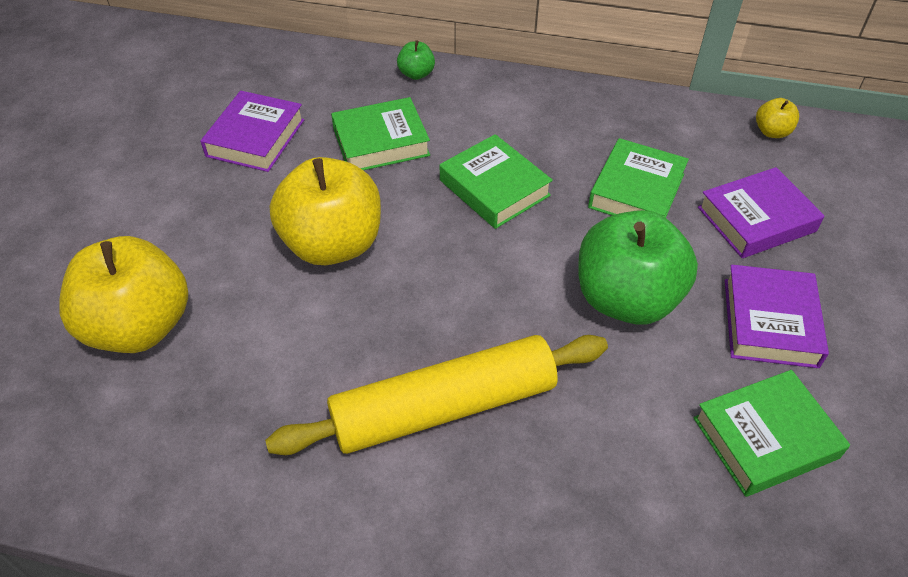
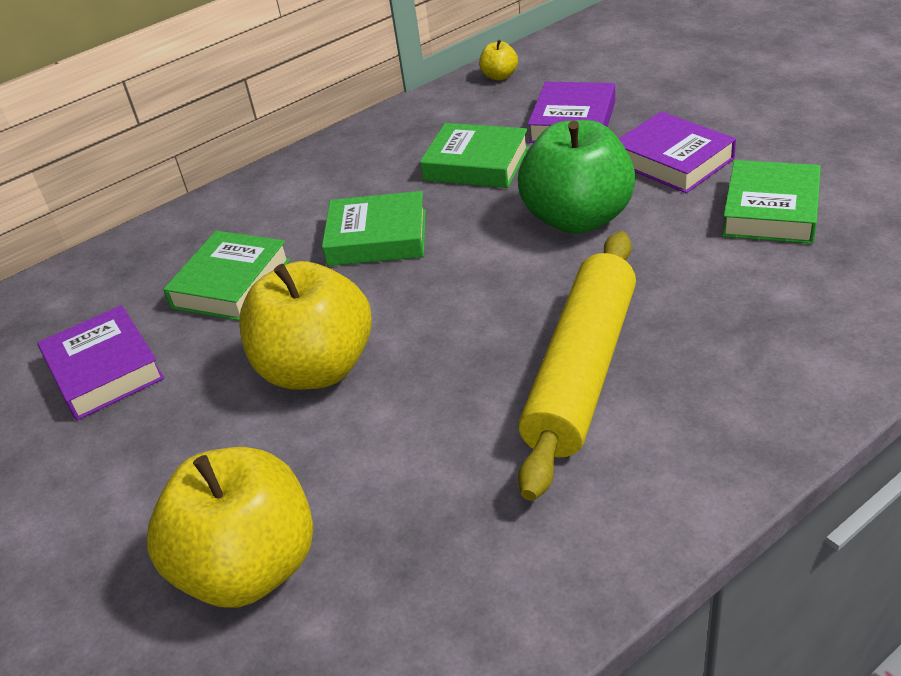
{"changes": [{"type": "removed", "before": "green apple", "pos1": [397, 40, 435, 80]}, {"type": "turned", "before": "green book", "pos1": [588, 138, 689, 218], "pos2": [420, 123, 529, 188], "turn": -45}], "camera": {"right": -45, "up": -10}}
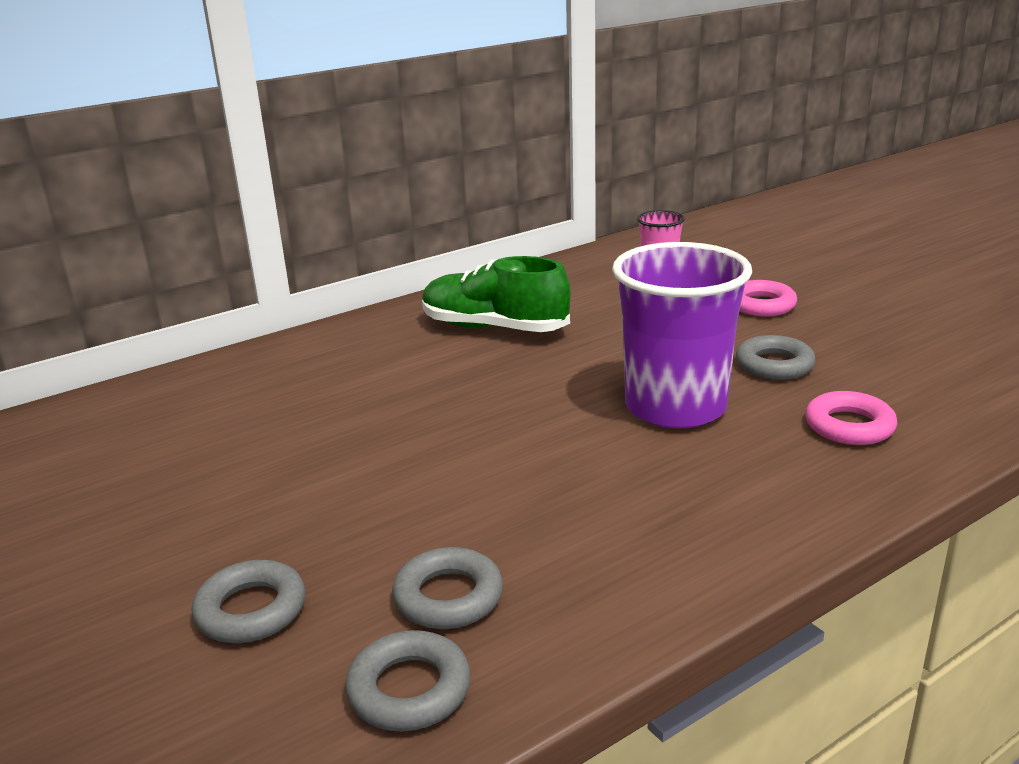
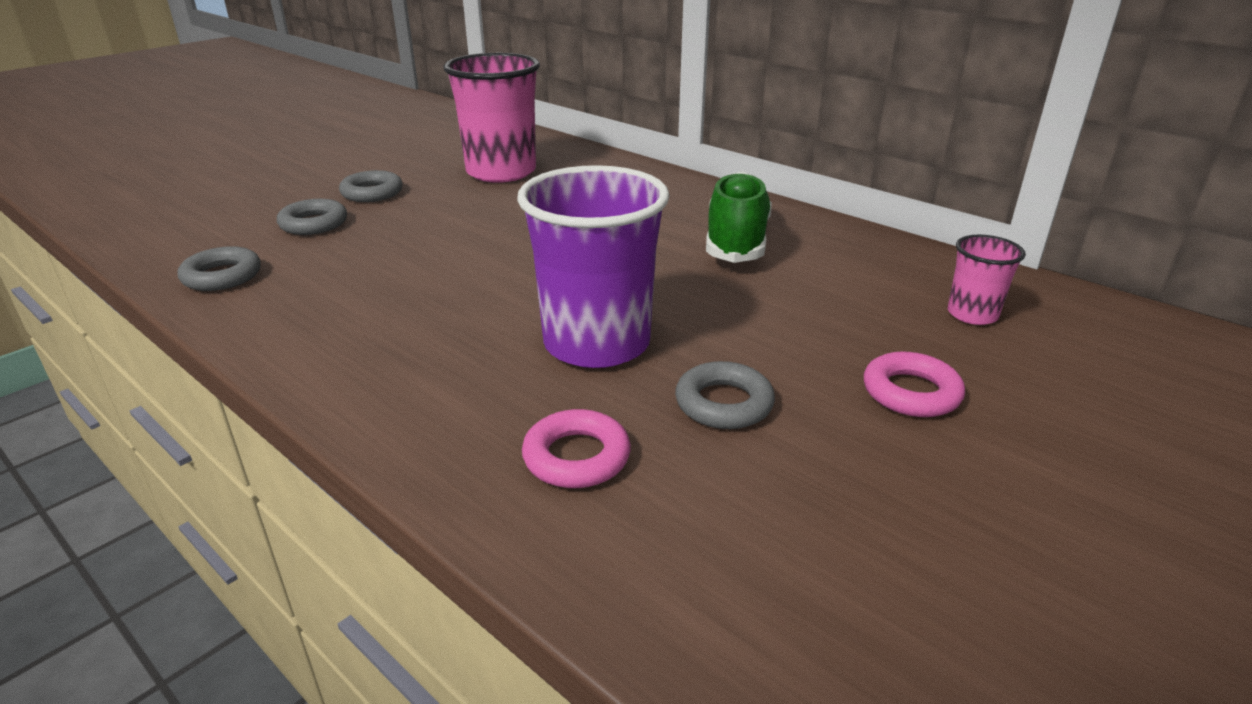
{"changes": [{"type": "moved", "before": "grey ring", "pos1": [392, 547, 503, 629], "pos2": [339, 170, 403, 202]}, {"type": "added", "after": "pink cup", "pos2": [444, 53, 540, 183]}], "camera": {"right": 75, "up": 5}}
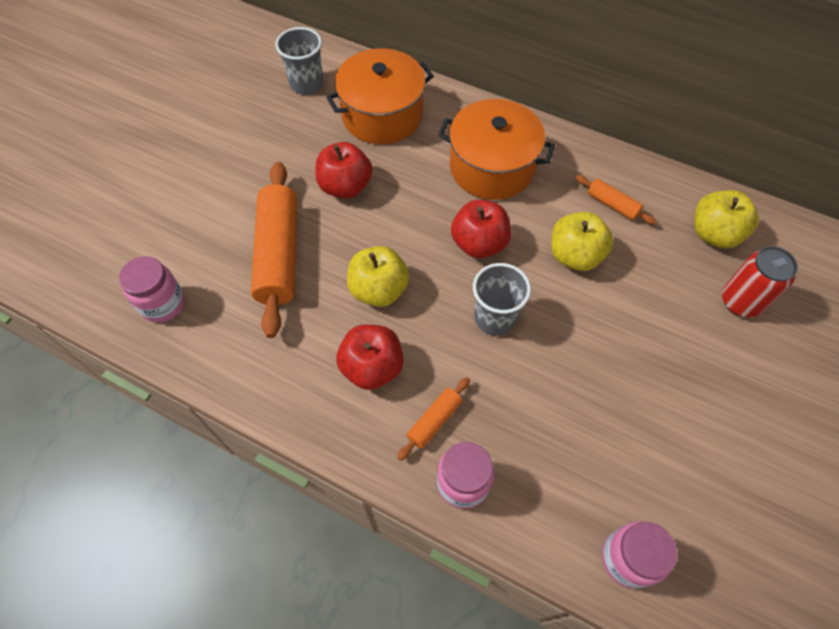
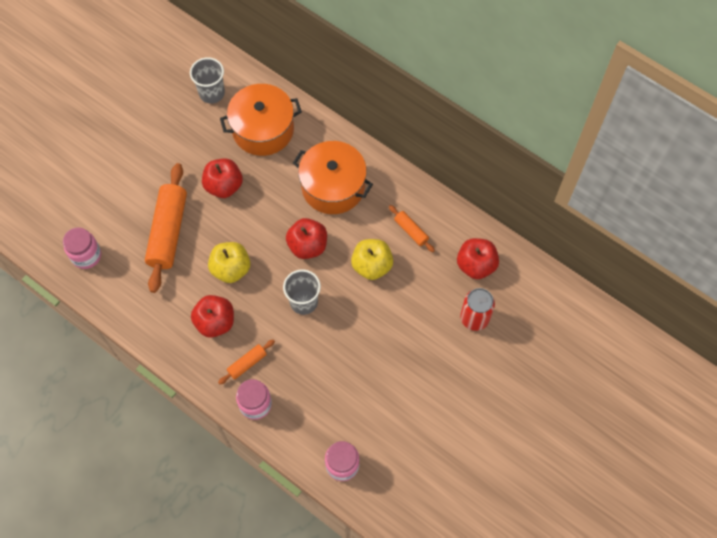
{"changes": [{"type": "recoloured", "before": "yellow apple", "after": "red apple", "pos1": [694, 190, 759, 248], "pos2": [457, 238, 499, 279]}], "camera": {"right": 10, "up": 5}}
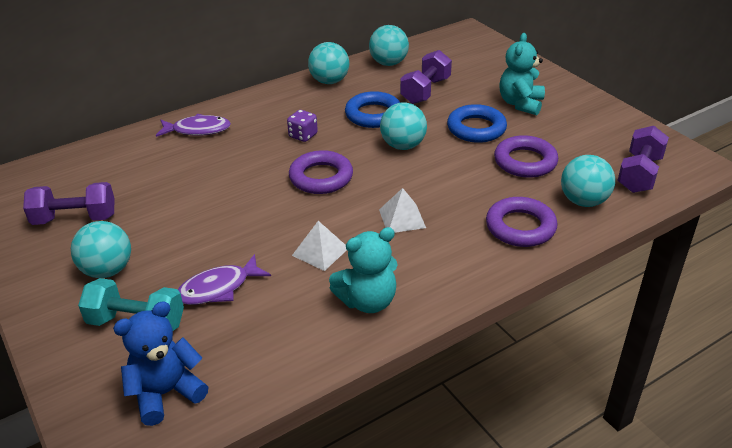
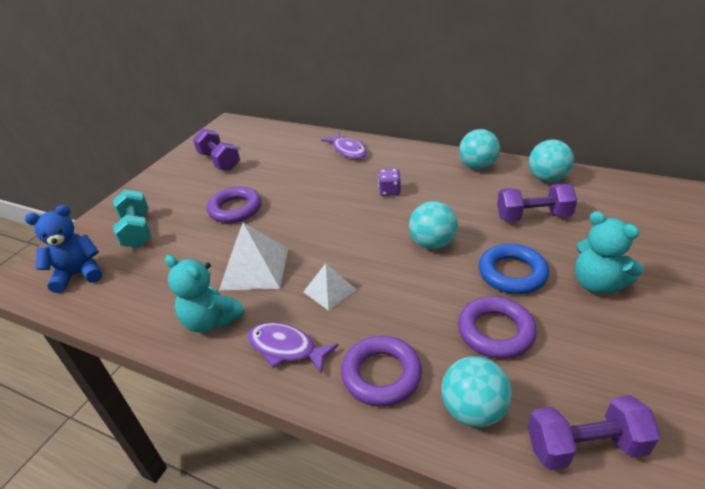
{"changes": [{"type": "turned", "before": "turquoise teddy bear", "pos1": [499, 33, 545, 115], "pos2": [575, 211, 644, 294], "turn": -120}, {"type": "removed", "before": "blue ring", "pos1": [345, 91, 400, 128]}, {"type": "moved", "before": "purple ring", "pos1": [289, 150, 353, 194], "pos2": [207, 187, 261, 223]}, {"type": "removed", "before": "turquoise ball", "pos1": [71, 221, 131, 278]}, {"type": "resized", "before": "white pyramid", "pos1": [292, 221, 347, 271], "pos2": [219, 222, 288, 290], "scale": 1.67}, {"type": "moved", "before": "purple fish", "pos1": [178, 254, 271, 305], "pos2": [248, 322, 338, 374]}, {"type": "turned", "before": "blue teddy bear", "pos1": [113, 301, 208, 426], "pos2": [25, 205, 102, 293], "turn": -45}], "camera": {"right": 60, "up": 0}}
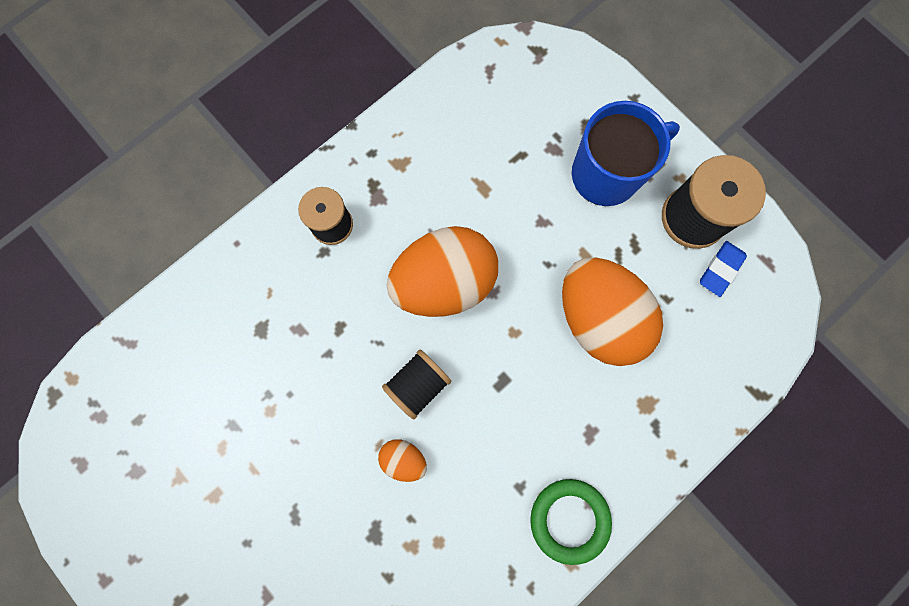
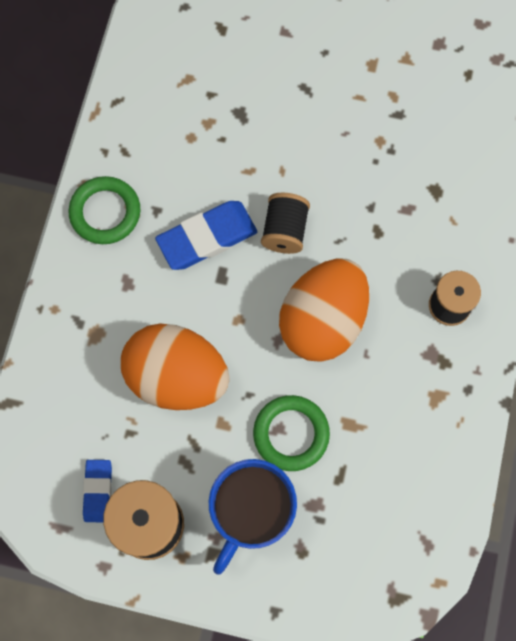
{"changes": [{"type": "removed", "before": "orange egg", "pos1": [378, 439, 427, 482]}, {"type": "added", "after": "blue eraser", "pos2": [155, 201, 257, 270]}, {"type": "added", "after": "green ring", "pos2": [253, 395, 330, 471]}], "camera": {"right": 145, "up": -5}}
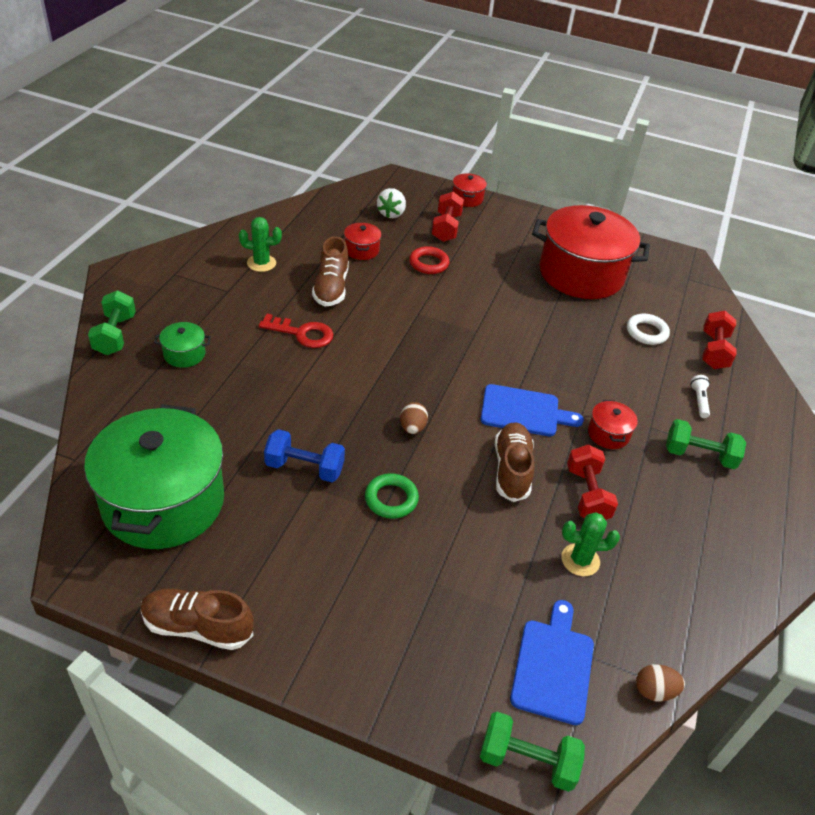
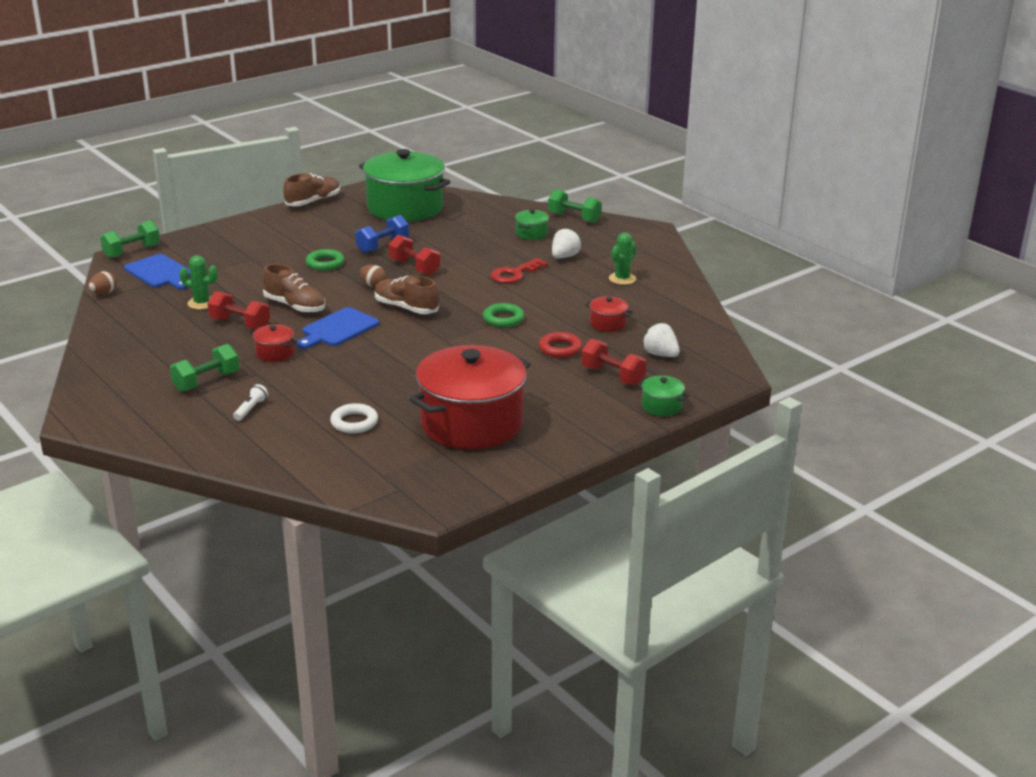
{"changes": [{"type": "recoloured", "before": "red pot", "after": "green pot", "pos1": [452, 173, 487, 207], "pos2": [637, 375, 689, 416]}, {"type": "moved", "before": "brown shoe", "pos1": [312, 236, 349, 306], "pos2": [375, 275, 439, 314]}, {"type": "moved", "before": "red dumbbell", "pos1": [703, 311, 737, 369], "pos2": [389, 235, 440, 275]}, {"type": "turned", "before": "white flashlight", "pos1": [690, 375, 710, 418], "pos2": [233, 384, 268, 421], "turn": -105}, {"type": "turned", "before": "green cactus", "pos1": [561, 512, 620, 576], "pos2": [179, 255, 218, 310], "turn": 75}, {"type": "added", "after": "white strawberry", "pos2": [552, 228, 581, 258]}, {"type": "added", "after": "green ring", "pos2": [483, 303, 524, 327]}], "camera": {"right": 125, "up": -15}}
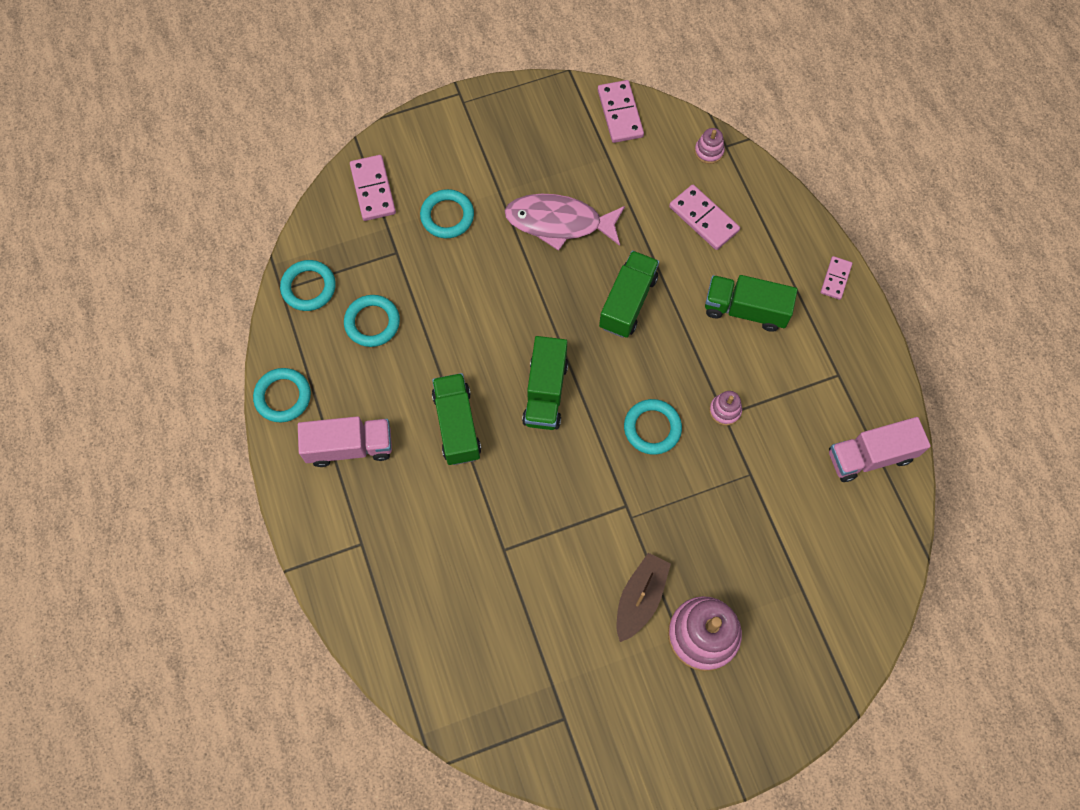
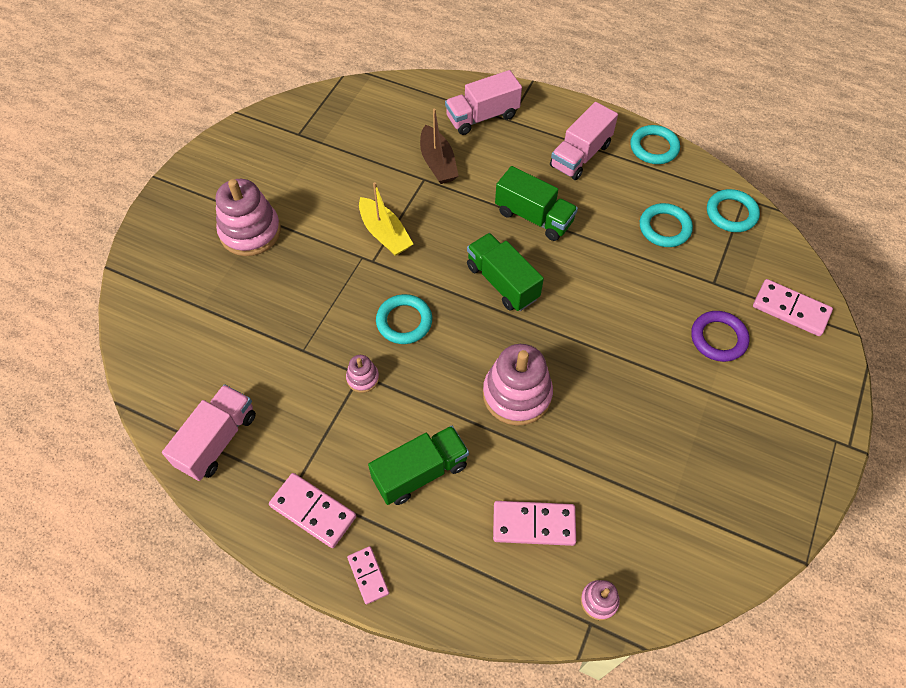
{"changes": [{"type": "moved", "before": "pink domino", "pos1": [598, 80, 644, 143], "pos2": [269, 473, 356, 548]}, {"type": "recoloured", "before": "turquoise ring", "after": "purple ring", "pos1": [420, 189, 474, 238], "pos2": [691, 311, 750, 362]}, {"type": "removed", "before": "pink fish", "pos1": [505, 194, 625, 251]}, {"type": "replaced", "before": "green truck", "after": "pink stacking toy", "pos1": [599, 251, 659, 338], "pos2": [483, 344, 553, 426]}, {"type": "moved", "before": "brown boat", "pos1": [616, 553, 671, 642], "pos2": [420, 108, 459, 184]}, {"type": "added", "after": "pink truck", "pos2": [445, 70, 522, 135]}, {"type": "added", "after": "yellow boat", "pos2": [359, 182, 413, 256]}], "camera": {"right": 135, "up": -10}}
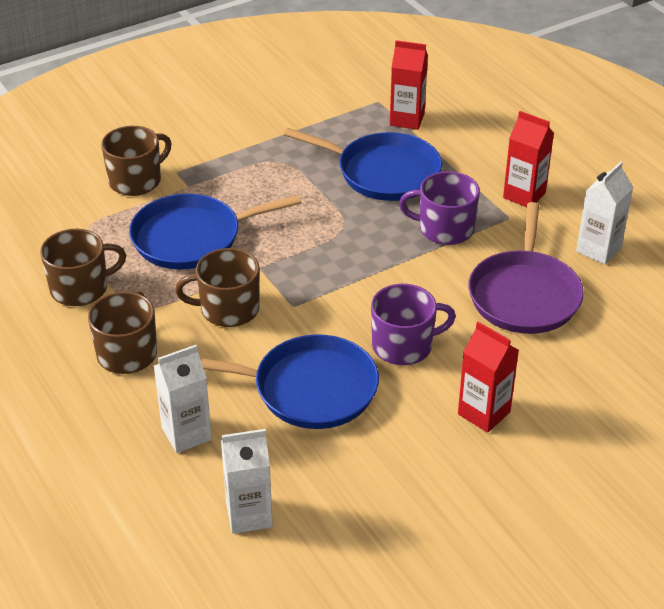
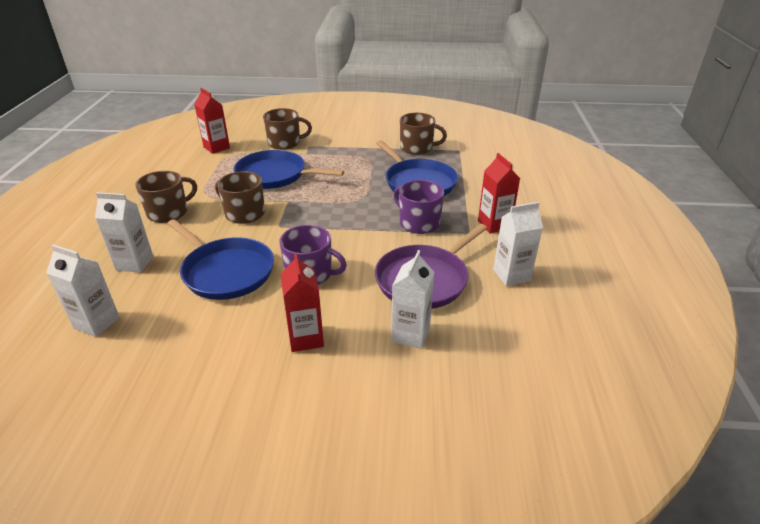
{"changes": [{"type": "moved", "before": "red carton", "pos1": [390, 40, 428, 130], "pos2": [194, 88, 230, 154]}, {"type": "moved", "before": "brown mug", "pos1": [40, 229, 126, 306], "pos2": [400, 113, 447, 155]}, {"type": "added", "after": "white carton", "pos2": [391, 250, 434, 349]}], "camera": {"right": 35, "up": -5}}
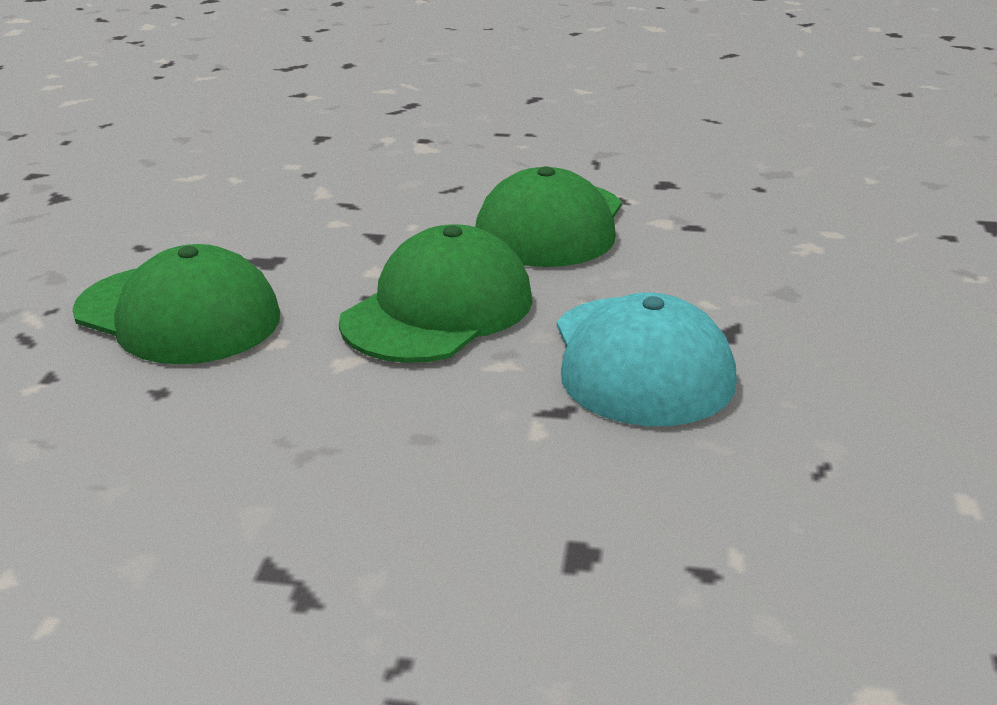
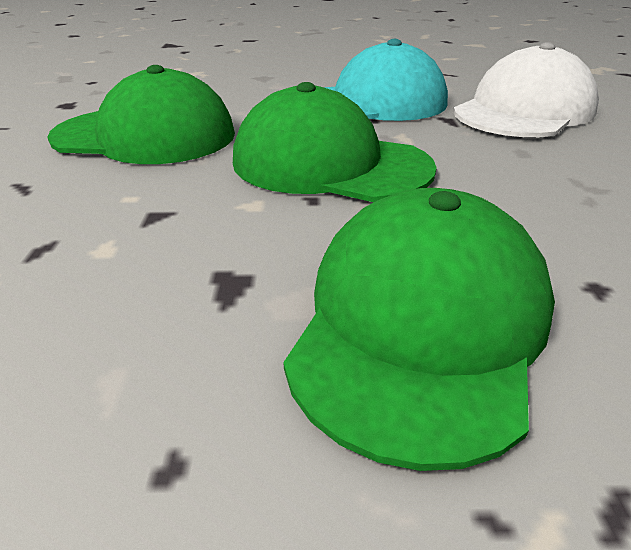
{"changes": [{"type": "added", "after": "white cap", "pos2": [453, 42, 599, 137]}], "camera": {"right": -100, "up": 5}}
